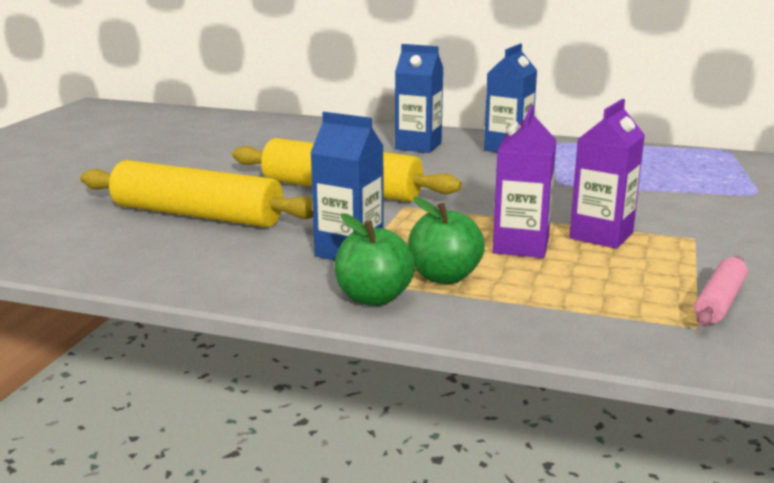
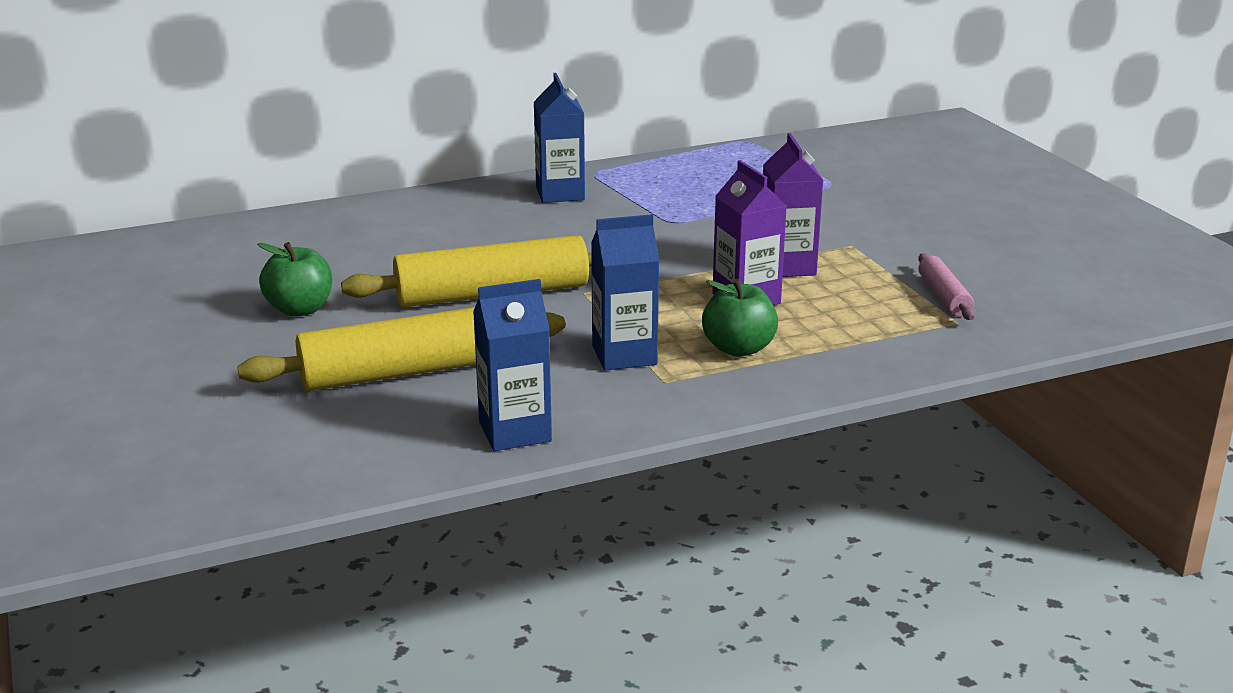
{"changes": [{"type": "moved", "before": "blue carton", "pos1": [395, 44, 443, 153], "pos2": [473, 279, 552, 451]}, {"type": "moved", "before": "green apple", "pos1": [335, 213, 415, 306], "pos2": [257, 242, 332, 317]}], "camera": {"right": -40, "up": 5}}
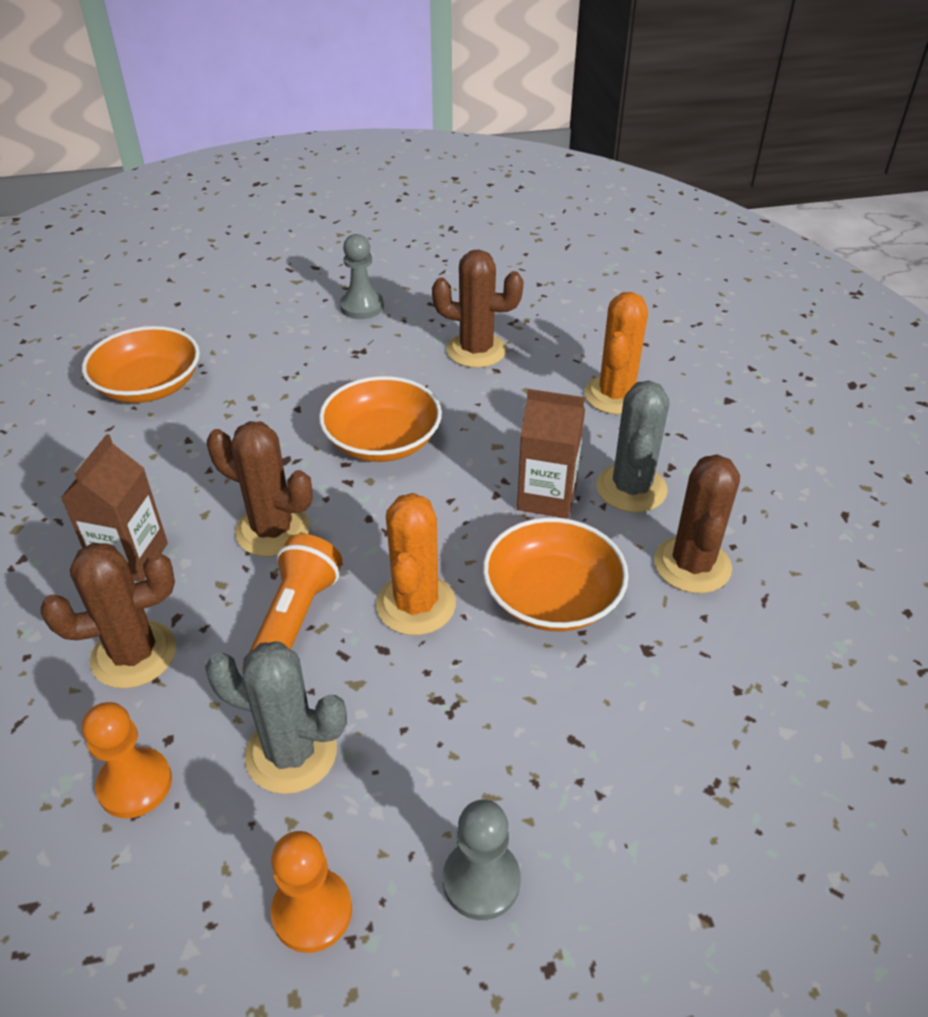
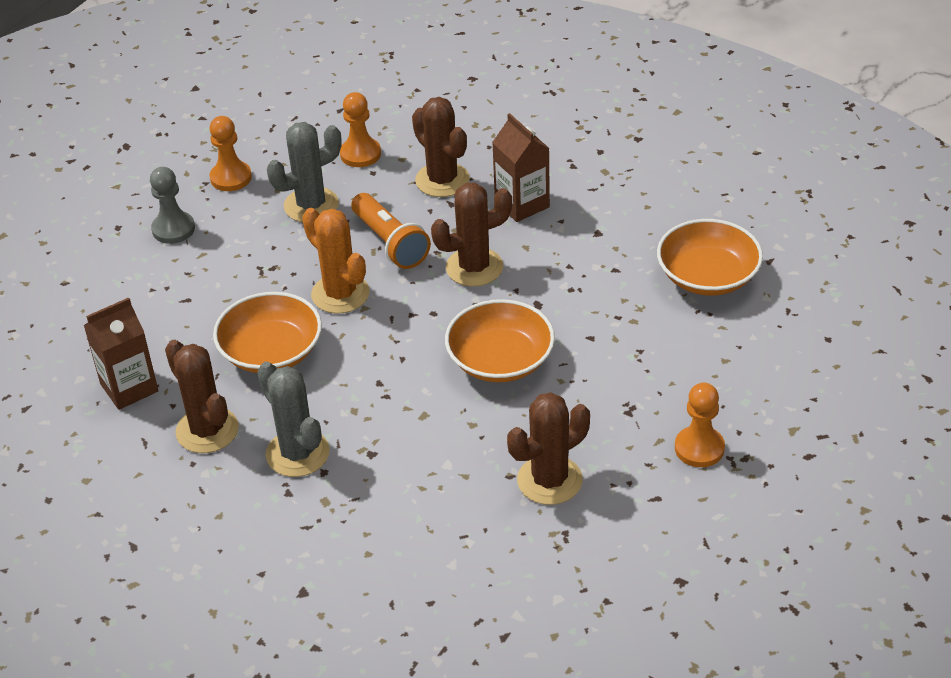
{"changes": [{"type": "recoloured", "before": "grey pawn", "after": "orange pawn", "pos1": [340, 234, 384, 319], "pos2": [675, 383, 725, 467]}, {"type": "removed", "before": "orange cactus", "pos1": [584, 292, 648, 415]}, {"type": "moved", "before": "brown carton", "pos1": [517, 389, 585, 519], "pos2": [84, 297, 158, 410]}, {"type": "turned", "before": "brown cactus", "pos1": [41, 543, 176, 688], "pos2": [412, 97, 470, 197], "turn": -60}], "camera": {"right": 135, "up": 0}}
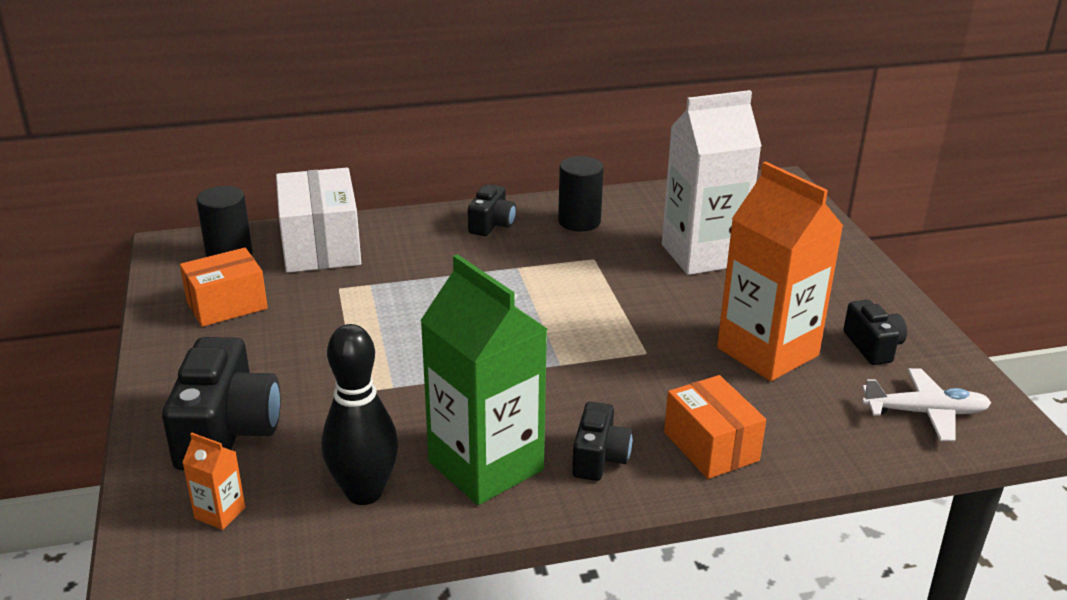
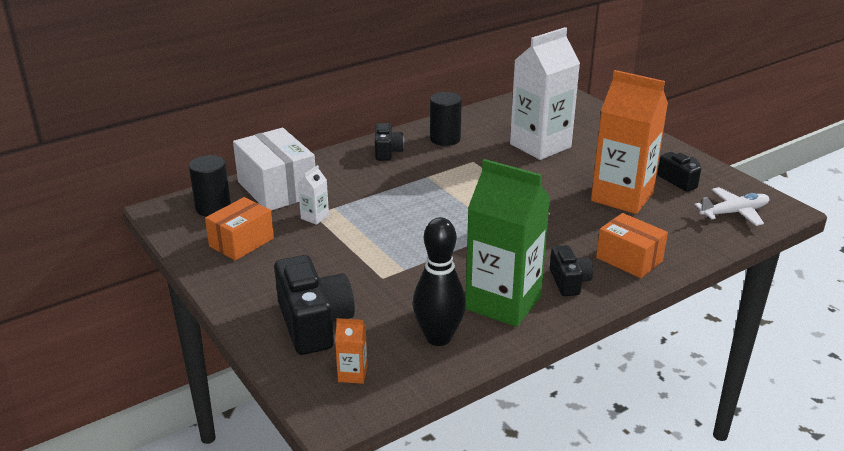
{"changes": [{"type": "added", "after": "white carton", "pos2": [298, 165, 329, 225]}], "camera": {"right": -20, "up": 0}}
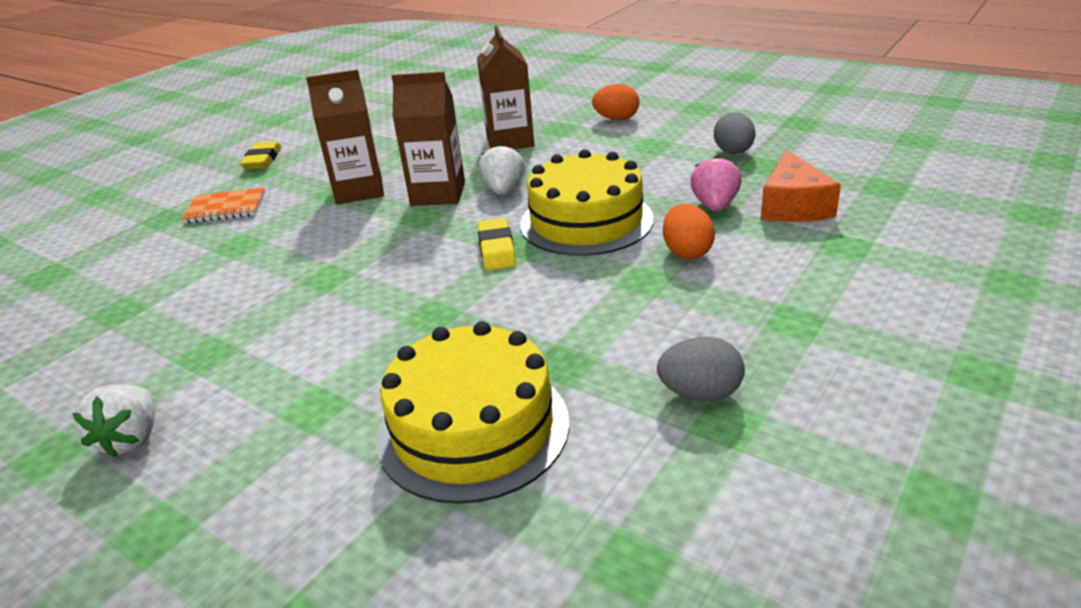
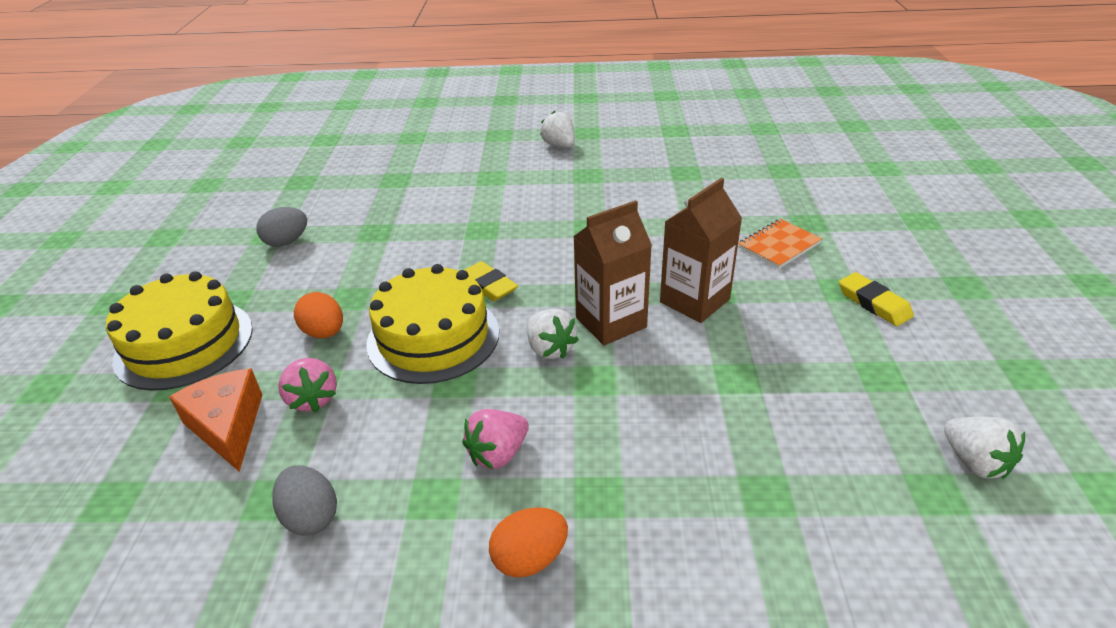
{"changes": [{"type": "removed", "before": "brown carton", "pos1": [477, 26, 534, 149]}, {"type": "moved", "before": "yellow cake", "pos1": [376, 321, 570, 504], "pos2": [106, 271, 253, 391]}, {"type": "added", "after": "pink strawberry", "pos2": [462, 409, 529, 469]}, {"type": "added", "after": "white strawberry", "pos2": [944, 417, 1025, 479]}], "camera": {"right": 145, "up": 5}}
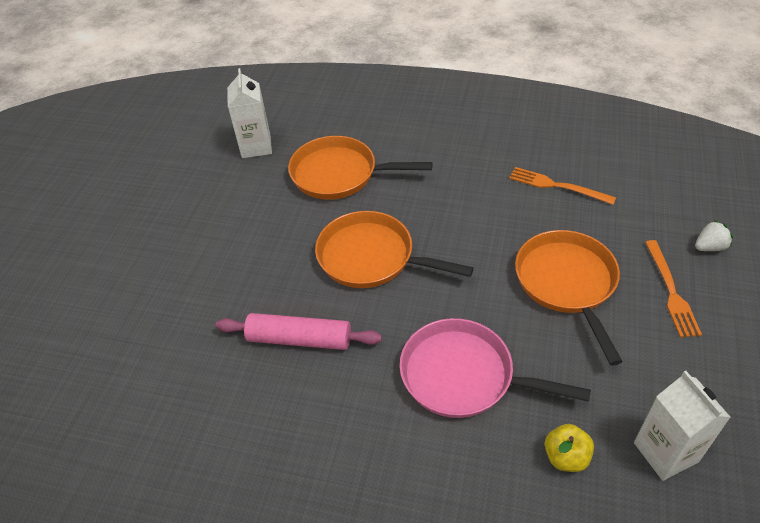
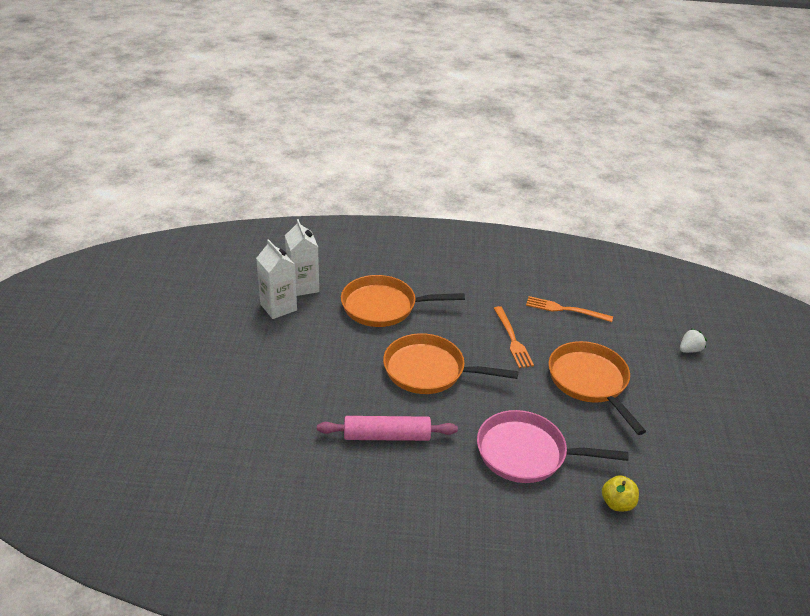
{"changes": [{"type": "moved", "before": "orange fork", "pos1": [645, 240, 702, 338], "pos2": [494, 306, 534, 368]}, {"type": "moved", "before": "white carton", "pos1": [634, 371, 731, 481], "pos2": [256, 239, 297, 319]}], "camera": {"right": -15, "up": -10}}
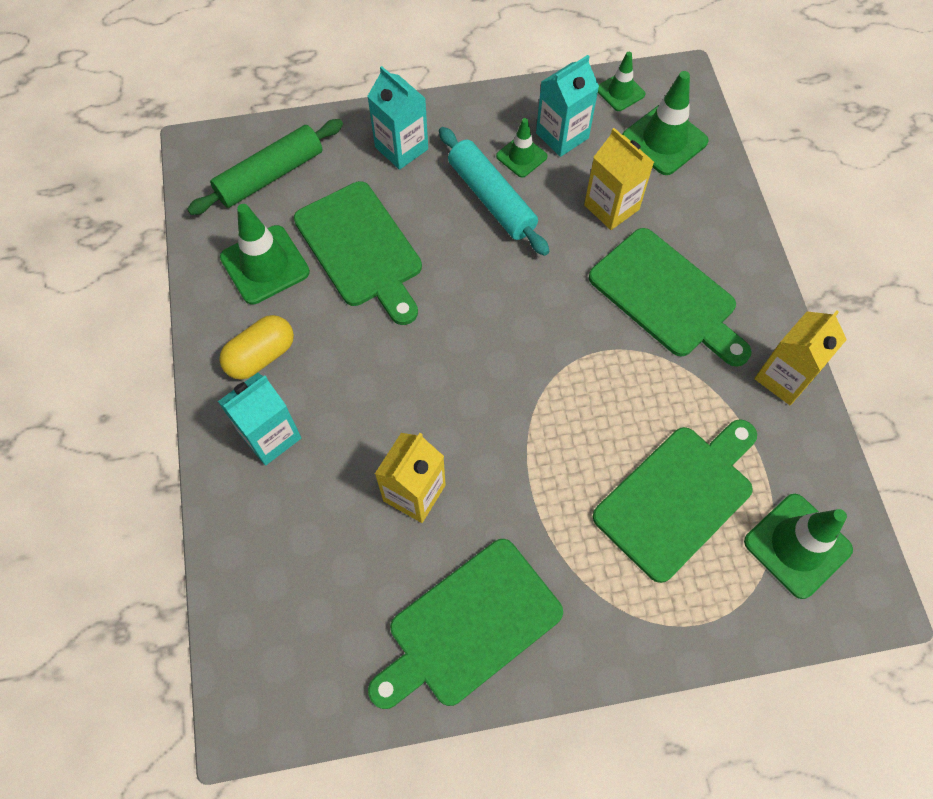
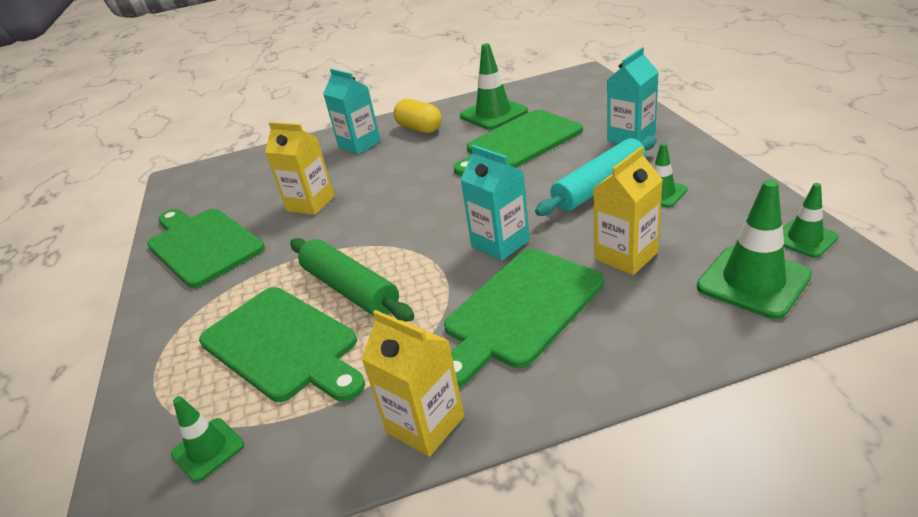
{"changes": [{"type": "moved", "before": "turquoise carton", "pos1": [536, 55, 599, 157], "pos2": [460, 145, 530, 261]}, {"type": "moved", "before": "green rolling pin", "pos1": [187, 119, 343, 215], "pos2": [290, 238, 414, 322]}, {"type": "resized", "before": "green traffic cone", "pos1": [744, 494, 853, 599], "pos2": [171, 396, 244, 482], "scale": 0.59}], "camera": {"right": 90, "up": -30}}
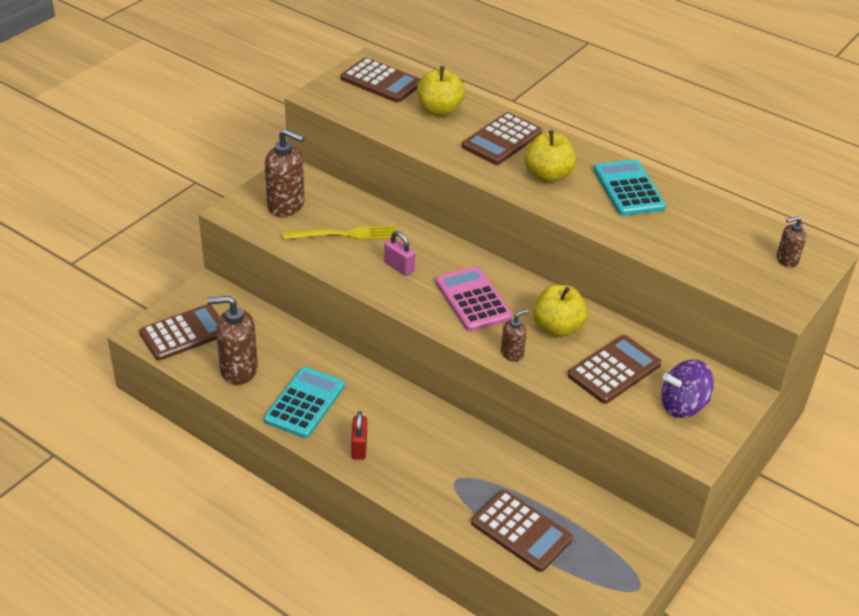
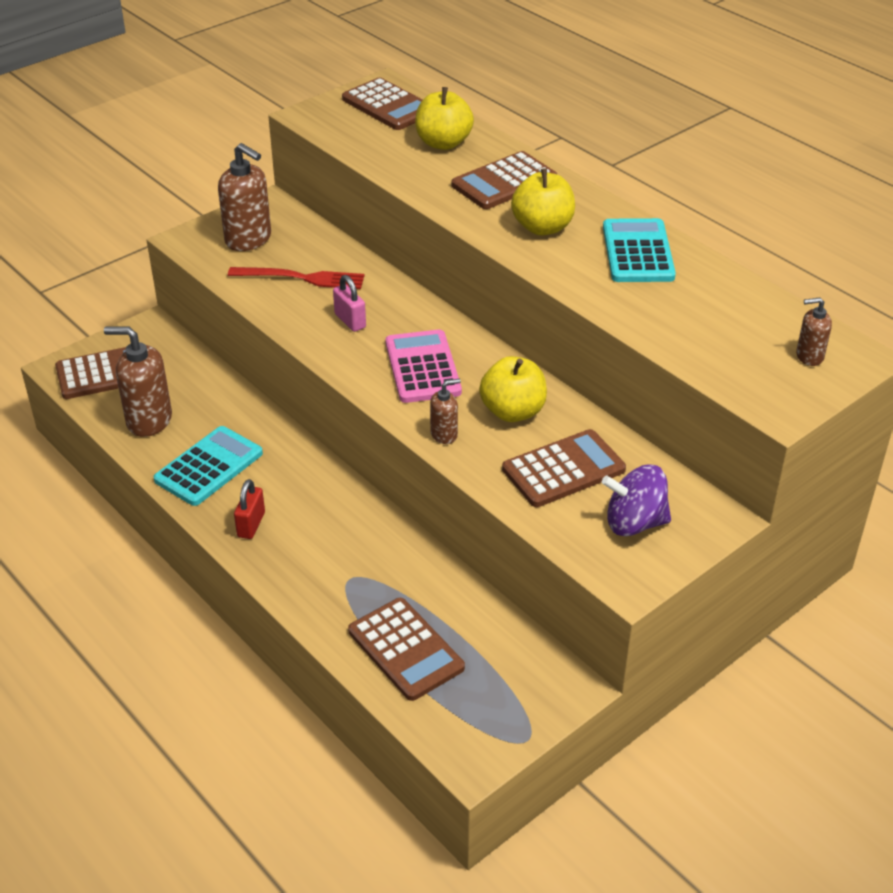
{"changes": [{"type": "recoloured", "before": "yellow fork", "after": "red fork", "pos1": [283, 225, 397, 240], "pos2": [228, 267, 365, 289]}], "camera": {"right": 15, "up": 0}}
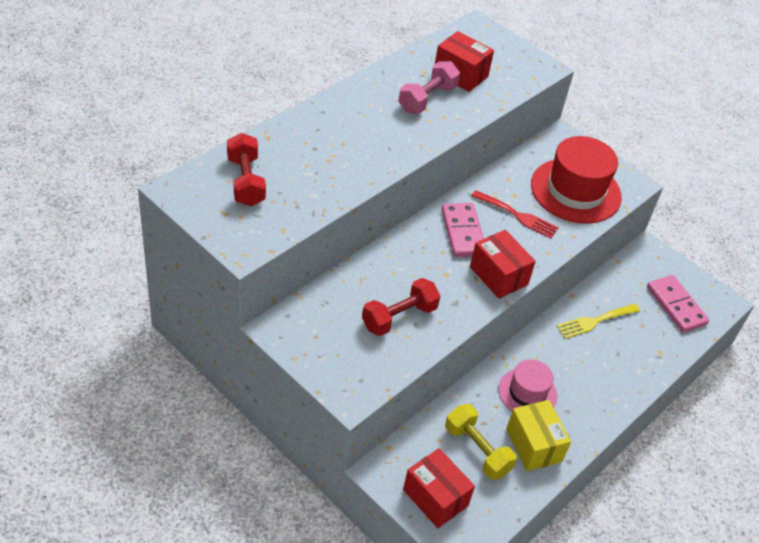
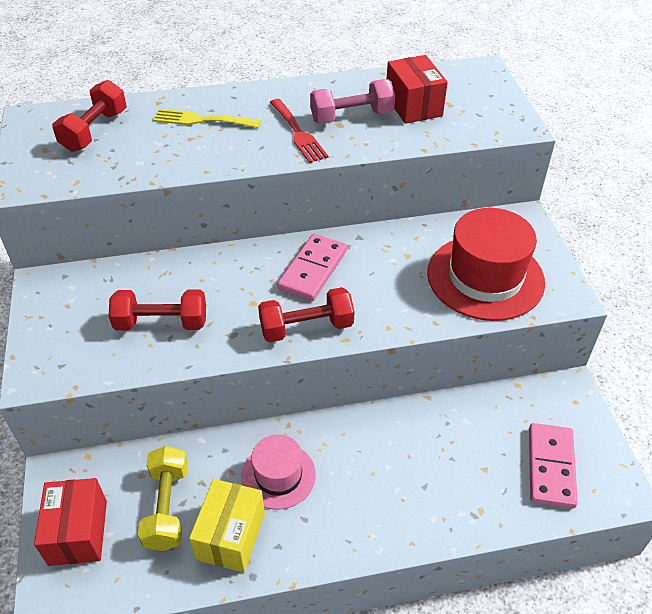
{"changes": [{"type": "moved", "before": "red fork", "pos1": [472, 190, 559, 238], "pos2": [269, 99, 329, 163]}, {"type": "replaced", "before": "red box", "after": "red dumbbell", "pos1": [470, 230, 536, 299], "pos2": [258, 287, 354, 342]}, {"type": "moved", "before": "yellow fork", "pos1": [556, 304, 640, 339], "pos2": [153, 109, 261, 128]}], "camera": {"right": 40, "up": 0}}
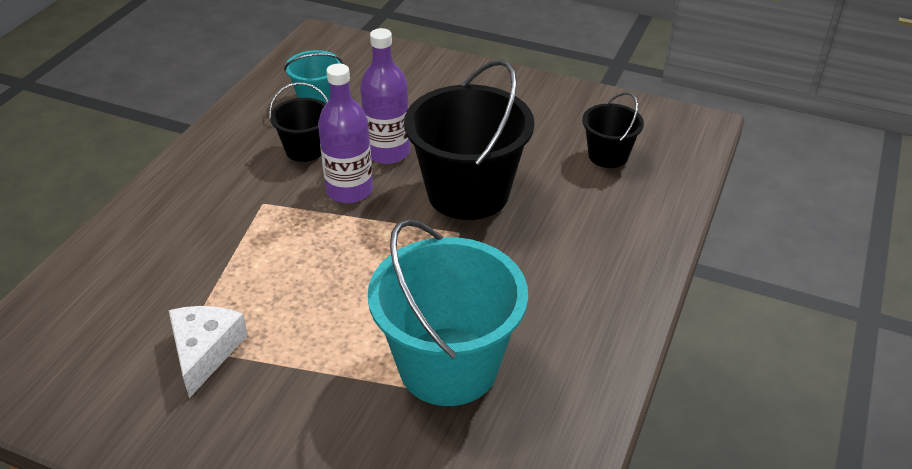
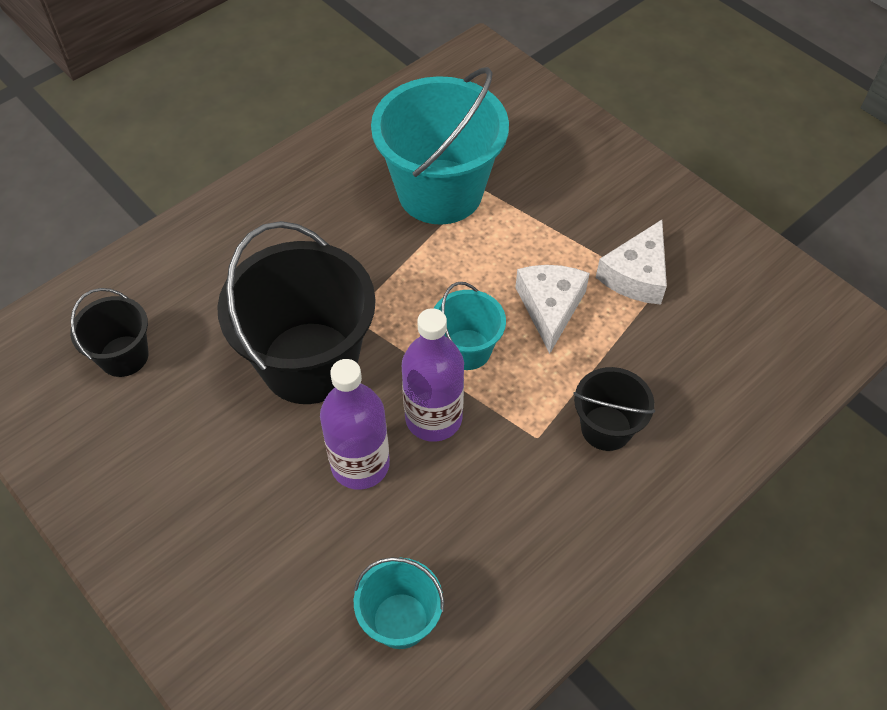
{"changes": [{"type": "moved", "before": "black bucket", "pos1": [269, 82, 328, 162], "pos2": [573, 367, 655, 451]}, {"type": "added", "after": "white cheese", "pos2": [515, 265, 590, 354]}, {"type": "added", "after": "turquoise bucket", "pos2": [434, 282, 506, 370]}], "camera": {"right": -155, "up": 15}}
